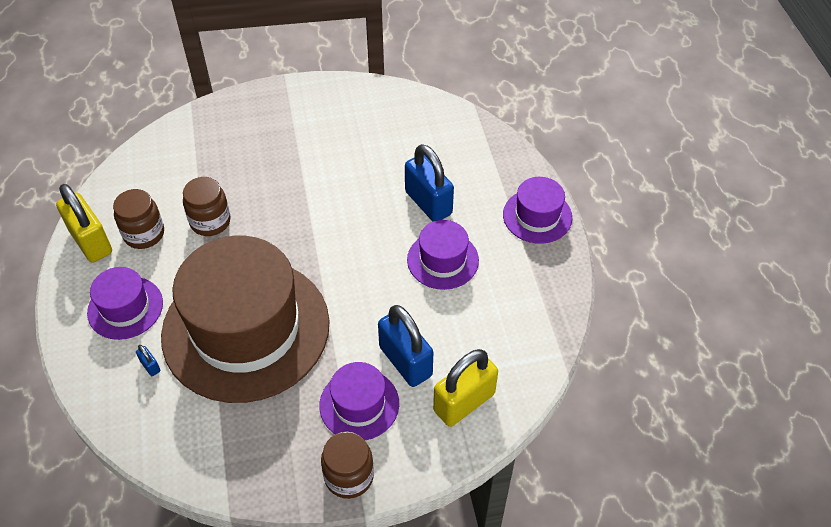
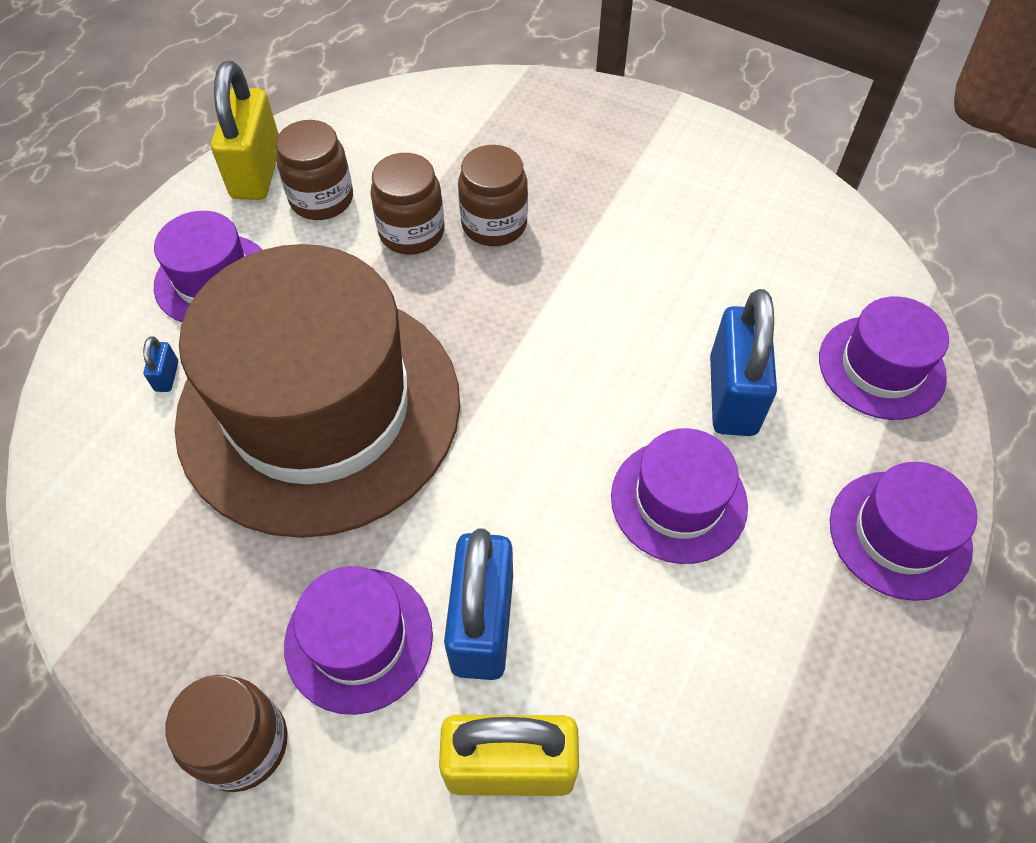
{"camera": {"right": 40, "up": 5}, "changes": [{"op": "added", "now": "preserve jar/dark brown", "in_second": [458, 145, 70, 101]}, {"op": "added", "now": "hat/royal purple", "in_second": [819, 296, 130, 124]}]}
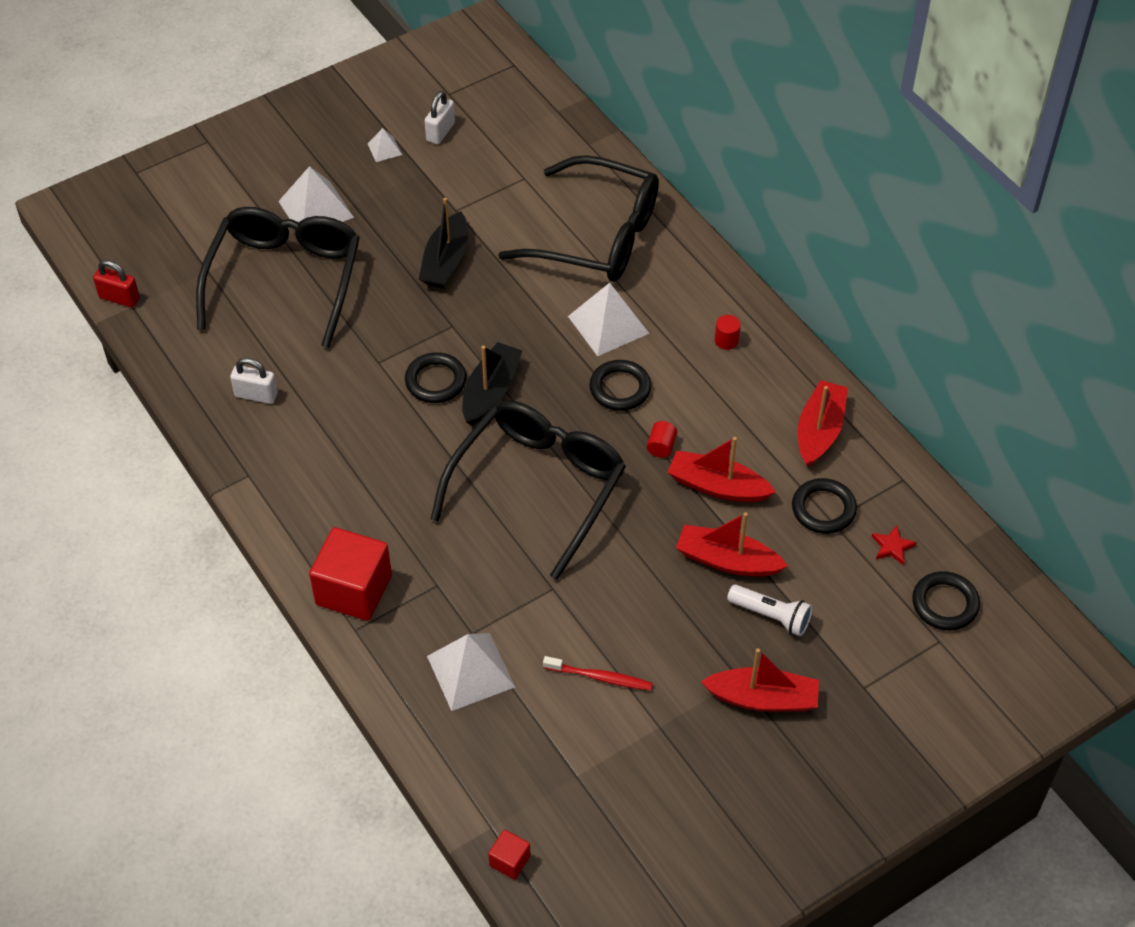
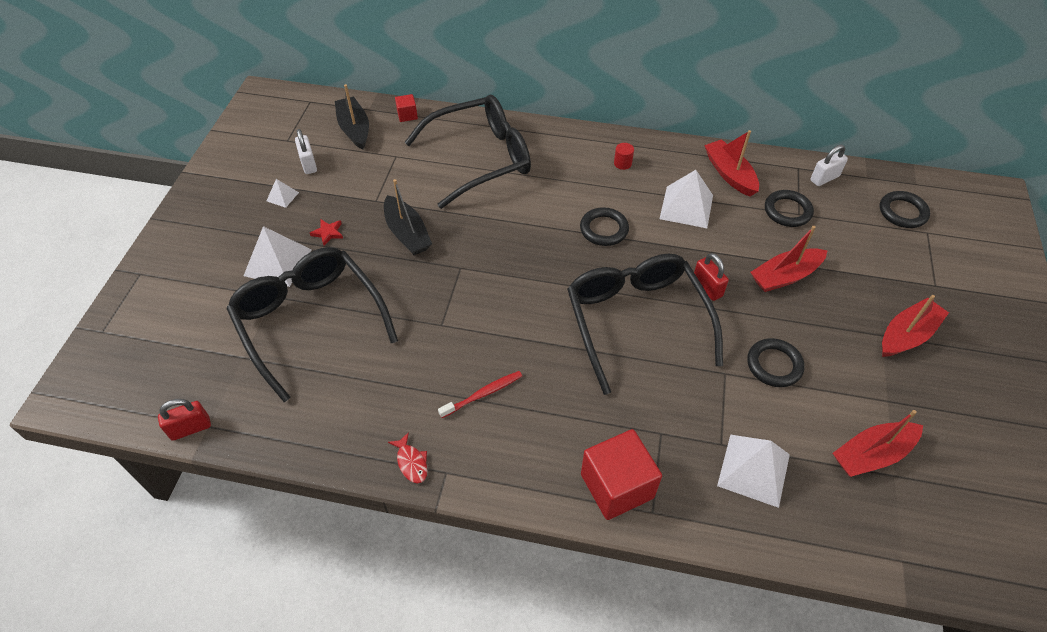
{"camera": {"right": -45, "up": 0}, "changes": [{"op": "moved", "was": "pyramid shape/snow-white", "in_first": [568, 283, 82, 73], "in_second": [659, 170, 54, 58]}, {"op": "moved", "was": "boat/black", "in_first": [462, 342, 61, 84], "in_second": [335, 84, 34, 66]}, {"op": "moved", "was": "hoop/black", "in_first": [405, 352, 61, 51], "in_second": [747, 338, 58, 49]}, {"op": "moved", "was": "small lock/snow-white", "in_first": [230, 358, 48, 46], "in_second": [810, 145, 38, 41]}, {"op": "removed", "was": "cylinder/scarlet", "in_first": [647, 421, 30, 37]}, {"op": "moved", "was": "boat/scarlet", "in_first": [667, 437, 109, 65], "in_second": [833, 410, 90, 67]}, {"op": "moved", "was": "star shape/scarlet", "in_first": [872, 525, 45, 41], "in_second": [310, 219, 33, 27]}, {"op": "removed", "was": "torch/snow-white", "in_first": [727, 584, 86, 52]}, {"op": "moved", "was": "toothbrush/scarlet", "in_first": [543, 656, 110, 35], "in_second": [438, 371, 84, 47]}, {"op": "moved", "was": "block/scarlet", "in_first": [488, 829, 43, 51], "in_second": [395, 94, 23, 28]}, {"op": "added", "now": "small lock/scarlet", "in_second": [694, 253, 35, 48]}, {"op": "added", "now": "fish/scarlet", "in_second": [388, 432, 39, 52]}]}
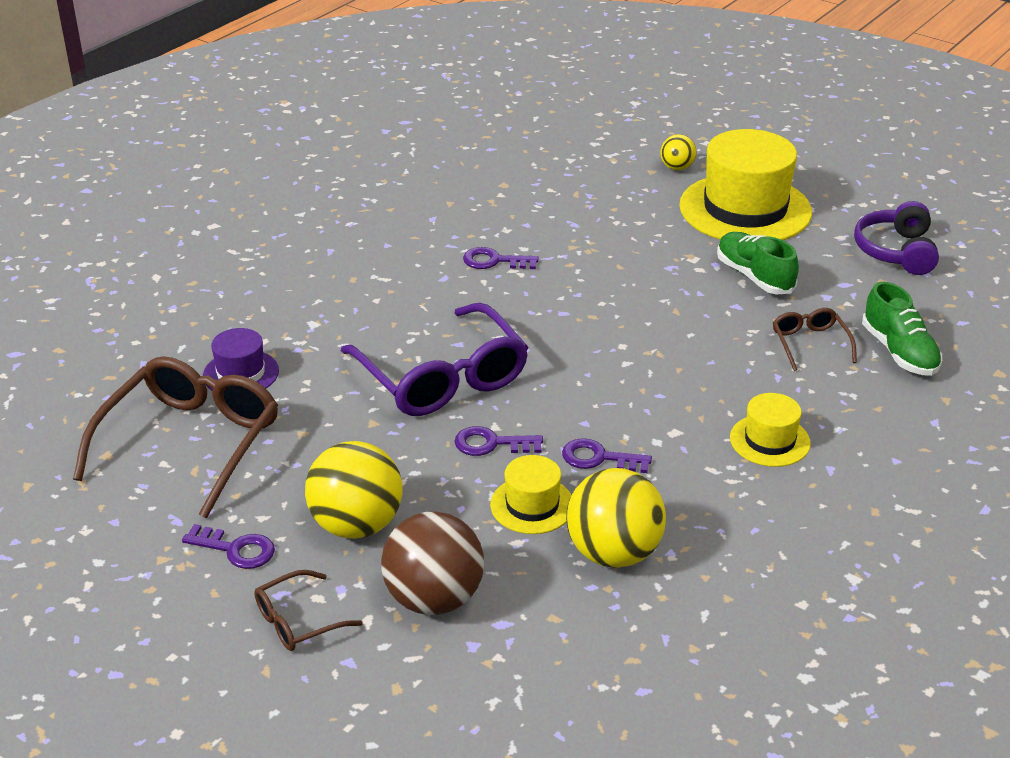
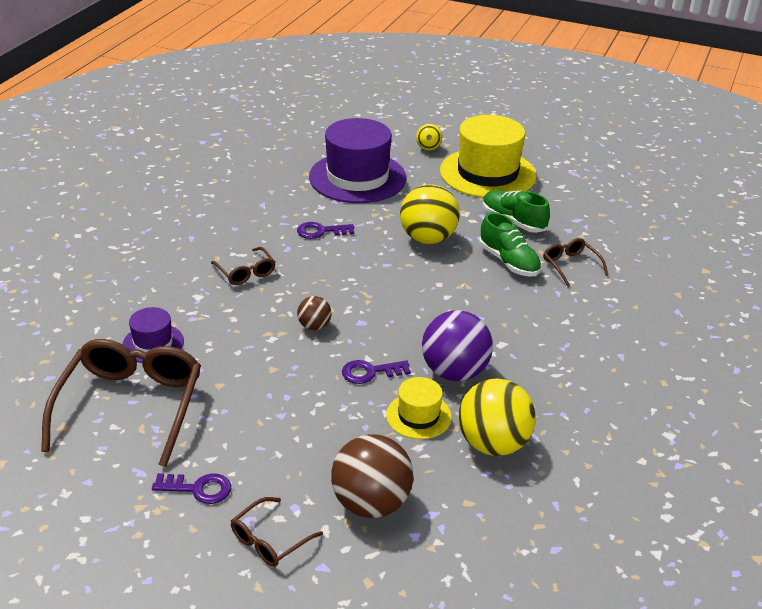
{"camera": {"right": -15, "up": 0}, "changes": [{"op": "removed", "was": "headphones/royal purple", "in_first": [854, 201, 85, 74]}, {"op": "moved", "was": "shoe/green", "in_first": [862, 282, 80, 94], "in_second": [479, 212, 62, 65]}, {"op": "replaced", "was": "eyeglasses/royal purple", "now": "ball/dark brown", "in_first": [341, 303, 187, 113], "in_second": [297, 296, 34, 34]}, {"op": "removed", "was": "hat/yellow", "in_first": [730, 393, 81, 74]}, {"op": "replaced", "was": "latchkey/royal purple", "now": "ball/royal purple", "in_first": [562, 438, 90, 35], "in_second": [422, 310, 71, 71]}, {"op": "moved", "was": "ball/yellow", "in_first": [305, 441, 98, 98], "in_second": [400, 184, 60, 60]}, {"op": "added", "now": "hat/royal purple", "in_second": [309, 118, 98, 85]}, {"op": "added", "now": "eyeglasses/dark brown", "in_second": [211, 247, 64, 38]}]}
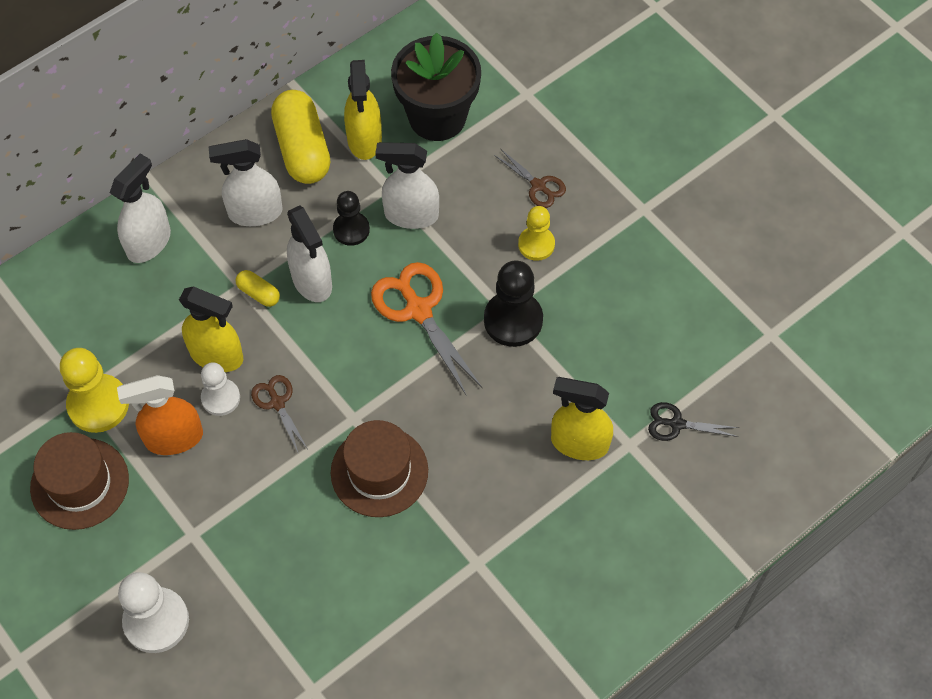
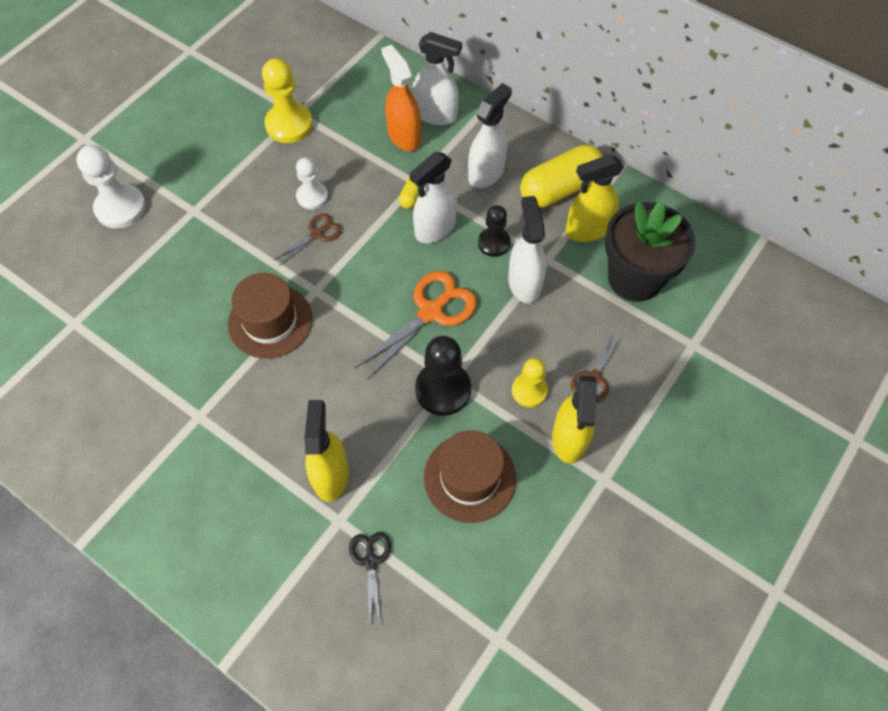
{"camera": {"right": 75, "up": 0}, "changes": [{"op": "turned", "was": "spray cleaner/snow-white", "in_first": [209, 139, 73, 87], "in_second": [468, 83, 44, 105], "clockwise": 60}, {"op": "moved", "was": "spray cleaner/yellow", "in_first": [179, 286, 64, 86], "in_second": [552, 375, 45, 88]}, {"op": "moved", "was": "spray cleaner/orange", "in_first": [117, 375, 86, 80], "in_second": [382, 45, 39, 106]}, {"op": "moved", "was": "hat/dark brown", "in_first": [30, 432, 99, 98], "in_second": [424, 430, 92, 93]}]}
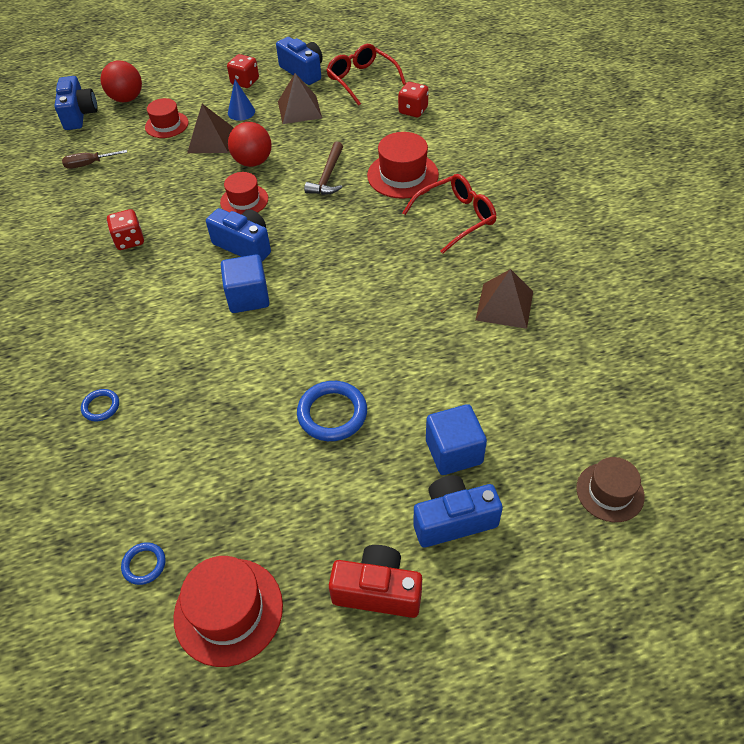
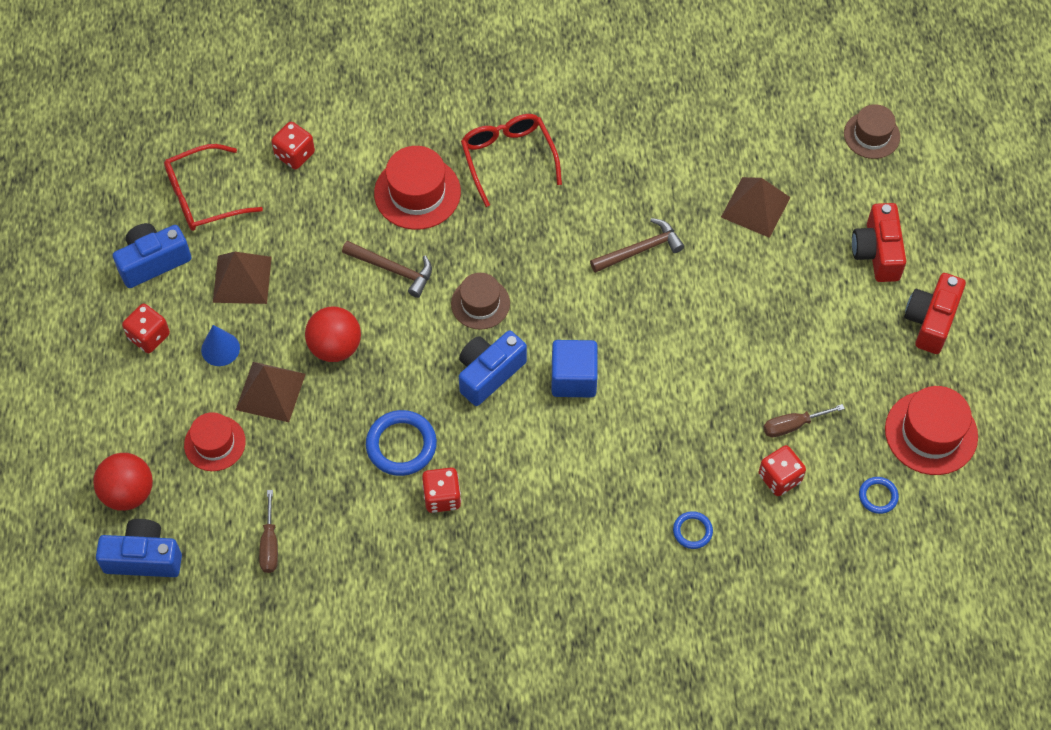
{"camera": {"right": -80, "up": 10}, "changes": [{"op": "removed", "was": "hat/scarlet", "in_first": [220, 172, 48, 42]}, {"op": "moved", "was": "pyramid shape/dark brown", "in_first": [476, 269, 57, 60], "in_second": [721, 177, 70, 61]}, {"op": "moved", "was": "hoop/blue", "in_first": [297, 381, 70, 60], "in_second": [366, 410, 71, 66]}, {"op": "removed", "was": "block/blue", "in_first": [426, 404, 61, 71]}, {"op": "recoloured", "was": "camera/blue", "now": "camera/scarlet", "in_first": [413, 475, 90, 73], "in_second": [852, 203, 54, 79]}, {"op": "added", "now": "hammer/dark brown", "in_second": [590, 218, 94, 55]}, {"op": "added", "now": "hat/dark brown", "in_second": [451, 273, 59, 57]}, {"op": "added", "now": "hand screwdriver/dark brown", "in_second": [763, 404, 82, 33]}, {"op": "added", "now": "die/scarlet", "in_second": [758, 445, 48, 51]}]}
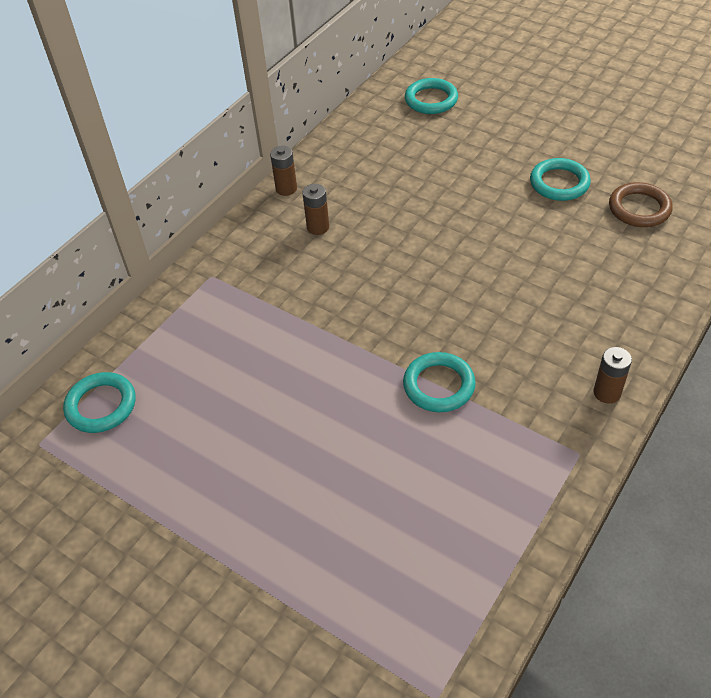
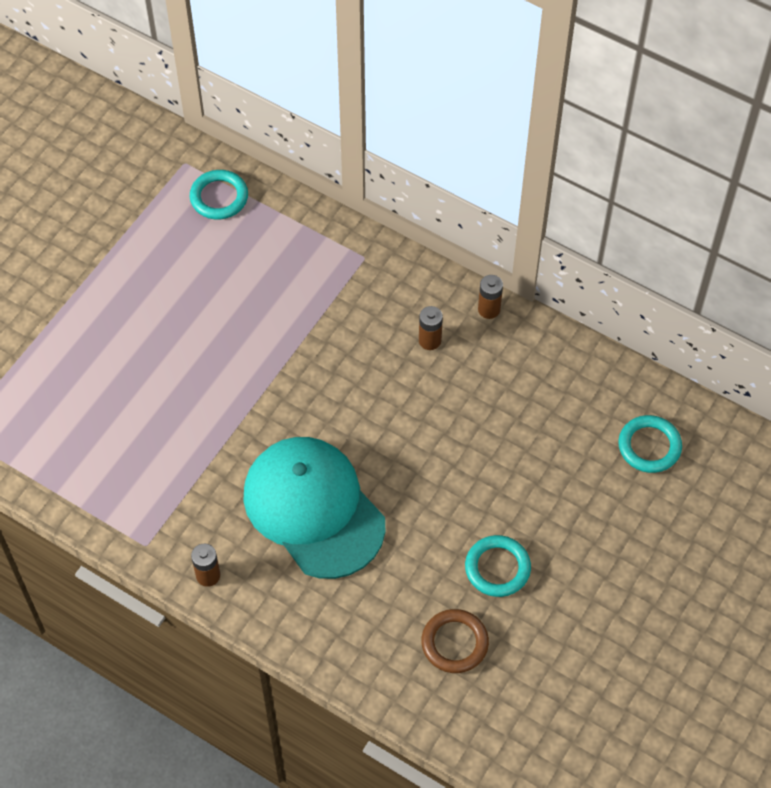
{"camera": {"right": 85, "up": 10}, "changes": [{"op": "removed", "was": "hoop/turquoise", "in_first": [403, 352, 73, 60]}, {"op": "added", "now": "peaked cap/turquoise", "in_second": [243, 437, 142, 142]}]}
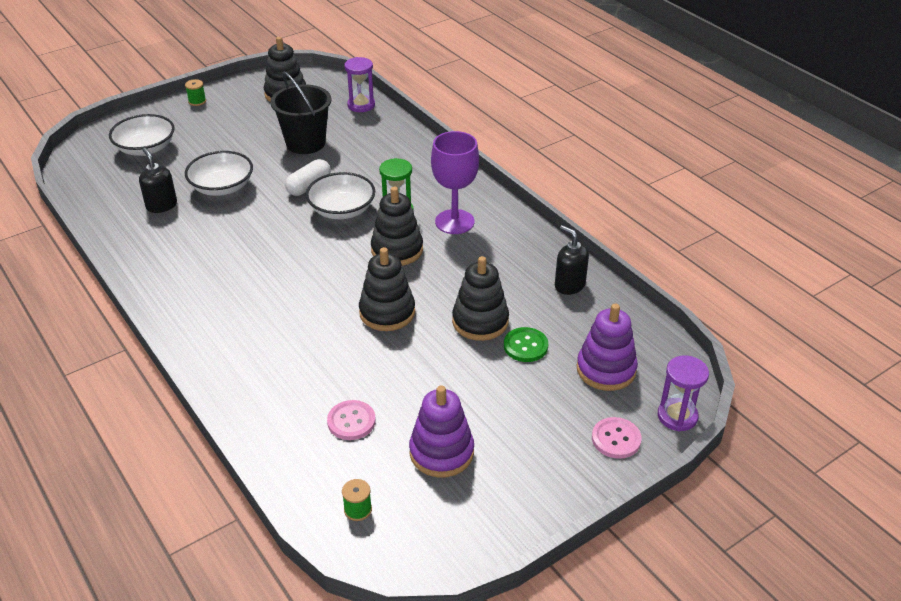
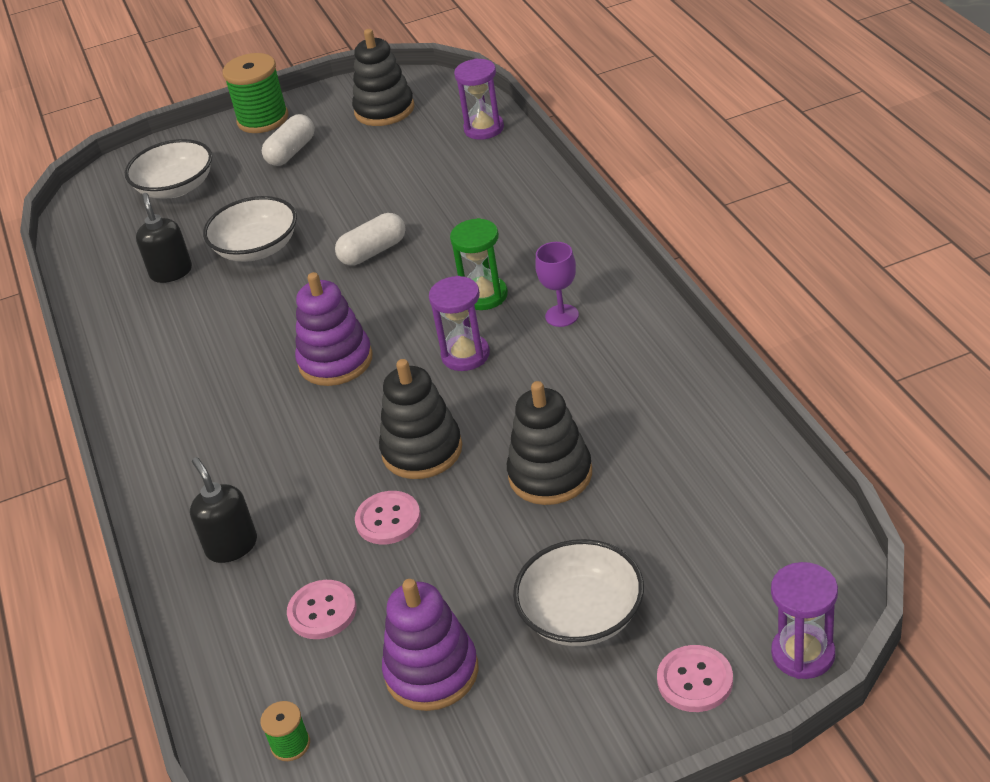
{"camera": {"right": 20, "up": 0}, "changes": [{"op": "removed", "was": "bucket/black", "in_first": [270, 72, 61, 82]}, {"op": "resized", "was": "reel of thread/green", "in_first": [185, 79, 21, 27], "in_second": [222, 53, 66, 80], "ratio": 2.11}, {"op": "resized", "was": "chalice/royal purple", "in_first": [431, 131, 48, 103], "in_second": [535, 242, 44, 85], "ratio": 0.57}, {"op": "moved", "was": "bowl/snow-white", "in_first": [306, 172, 69, 47], "in_second": [513, 539, 131, 107]}, {"op": "replaced", "was": "ring stacker/black", "now": "sandglass/royal purple", "in_first": [371, 187, 52, 79], "in_second": [429, 276, 61, 95]}, {"op": "moved", "was": "soap dispenser/black", "in_first": [555, 225, 34, 70], "in_second": [190, 457, 67, 106]}, {"op": "moved", "was": "ring stacker/royal purple", "in_first": [577, 304, 61, 87], "in_second": [295, 272, 78, 114]}, {"op": "removed", "was": "button/green", "in_first": [504, 327, 44, 35]}, {"op": "added", "now": "pill/snow-white", "in_second": [262, 114, 53, 52]}, {"op": "added", "now": "button/rose-pink", "in_second": [355, 491, 66, 54]}]}
